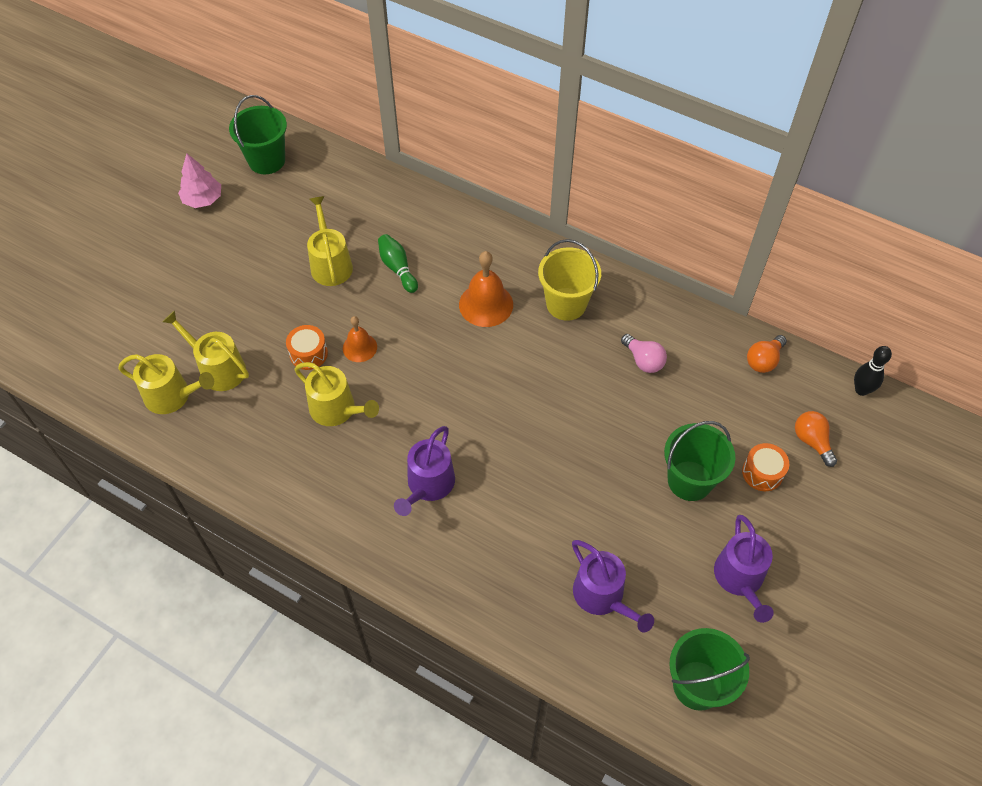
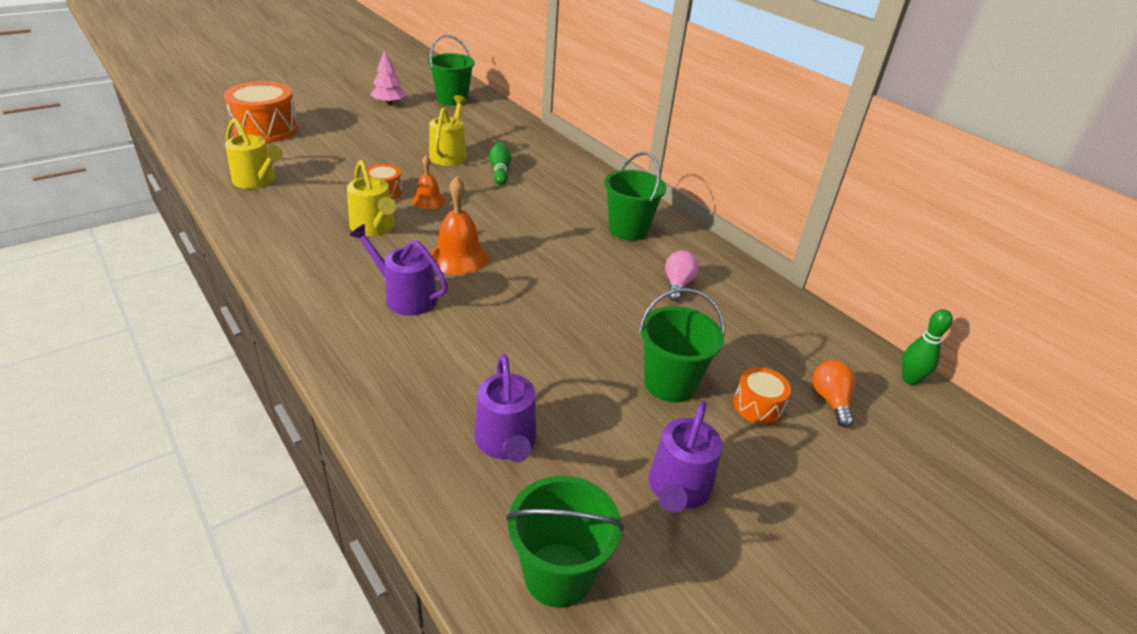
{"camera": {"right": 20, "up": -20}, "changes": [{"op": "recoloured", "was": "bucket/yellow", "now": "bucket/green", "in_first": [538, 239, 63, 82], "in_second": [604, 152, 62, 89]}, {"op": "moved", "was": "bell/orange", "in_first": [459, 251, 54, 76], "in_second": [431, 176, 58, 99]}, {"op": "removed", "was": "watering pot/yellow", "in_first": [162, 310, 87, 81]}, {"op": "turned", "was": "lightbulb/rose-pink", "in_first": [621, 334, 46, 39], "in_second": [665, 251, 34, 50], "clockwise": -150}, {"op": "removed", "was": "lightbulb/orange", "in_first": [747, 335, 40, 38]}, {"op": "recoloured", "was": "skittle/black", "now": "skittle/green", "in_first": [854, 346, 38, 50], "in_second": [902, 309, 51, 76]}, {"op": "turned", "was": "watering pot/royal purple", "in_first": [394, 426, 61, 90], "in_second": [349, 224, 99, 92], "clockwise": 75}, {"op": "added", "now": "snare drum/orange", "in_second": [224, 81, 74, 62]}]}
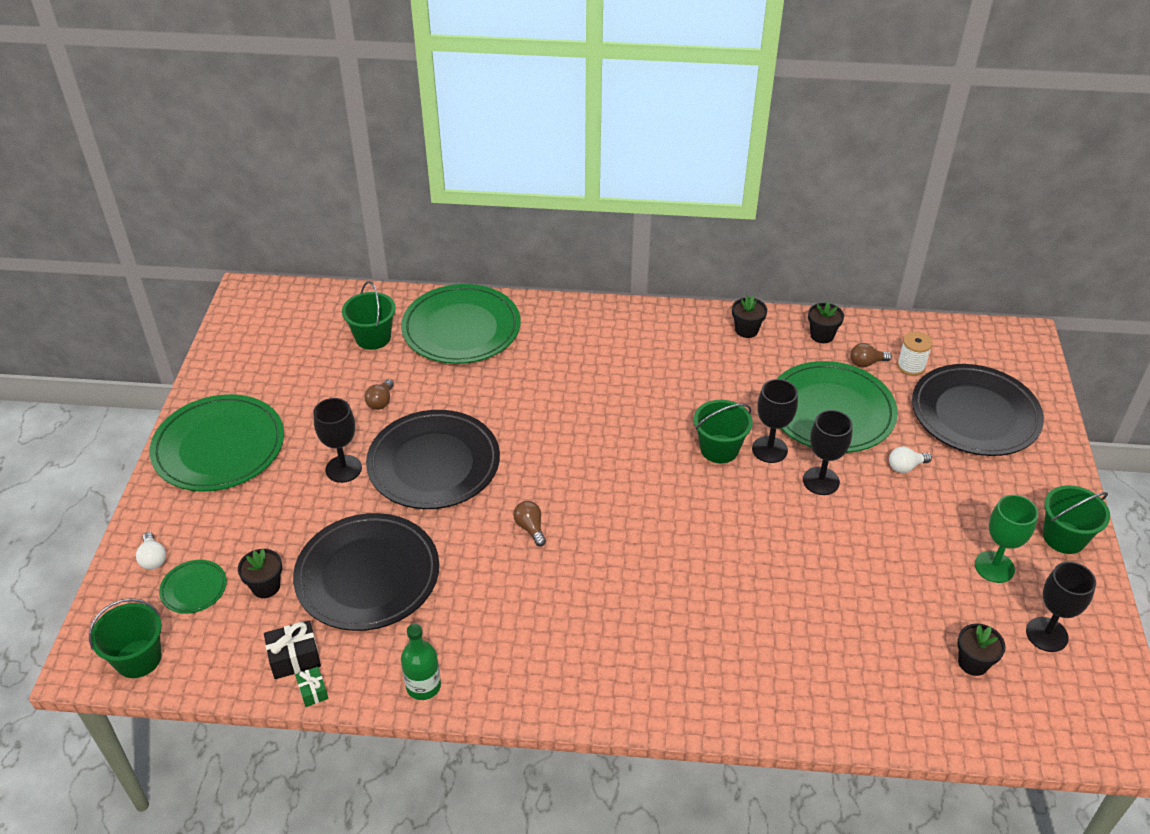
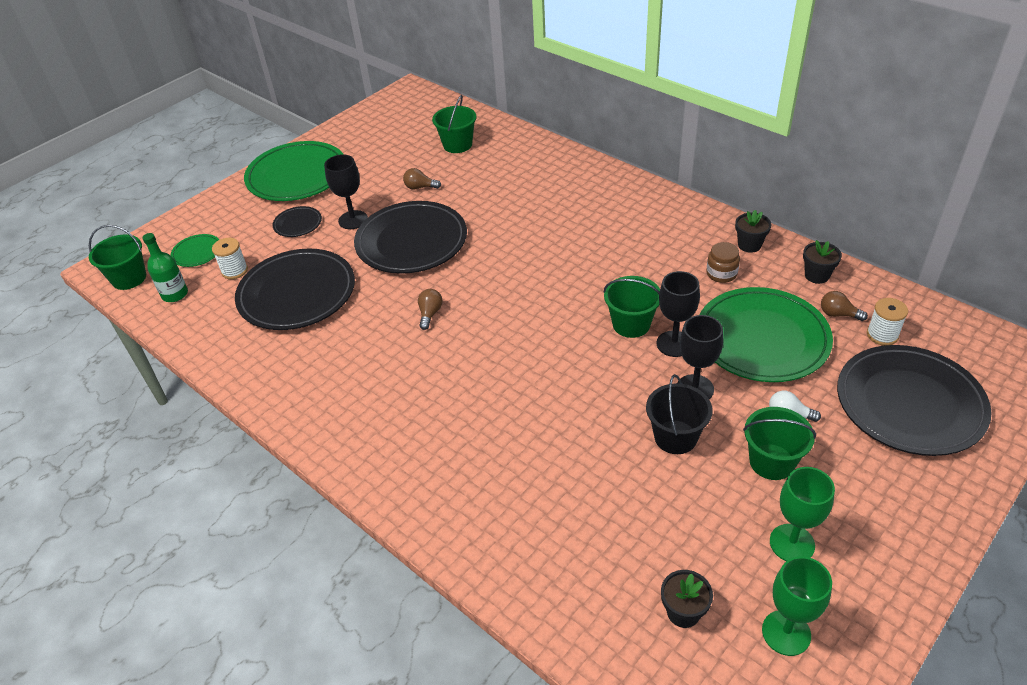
{"camera": {"right": 40, "up": 0}, "changes": [{"op": "removed", "was": "flat dish/green", "in_first": [401, 284, 120, 80]}, {"op": "turned", "was": "lightbulb/dark brown", "in_first": [364, 379, 30, 31], "in_second": [403, 168, 38, 21], "clockwise": 45}, {"op": "moved", "was": "bucket/green", "in_first": [1043, 485, 67, 69], "in_second": [743, 407, 73, 73]}, {"op": "removed", "was": "lightbulb/snow-white", "in_first": [136, 532, 30, 38]}, {"op": "replaced", "was": "plant pot/black", "now": "reel of thread/snow-white", "in_first": [238, 549, 44, 49], "in_second": [212, 238, 36, 41]}, {"op": "recoloured", "was": "chalice/black", "now": "chalice/green", "in_first": [1026, 562, 70, 90], "in_second": [762, 556, 70, 100]}, {"op": "removed", "was": "gift/black", "in_first": [264, 621, 57, 58]}, {"op": "moved", "was": "flask/green", "in_first": [401, 624, 40, 76], "in_second": [142, 233, 46, 69]}, {"op": "removed", "was": "gift/green", "in_first": [295, 666, 34, 41]}, {"op": "added", "now": "flat dish/black", "in_second": [272, 206, 50, 31]}, {"op": "added", "now": "preserve jar/dark brown", "in_second": [706, 242, 34, 41]}, {"op": "added", "now": "bucket/black", "in_second": [646, 374, 67, 80]}]}
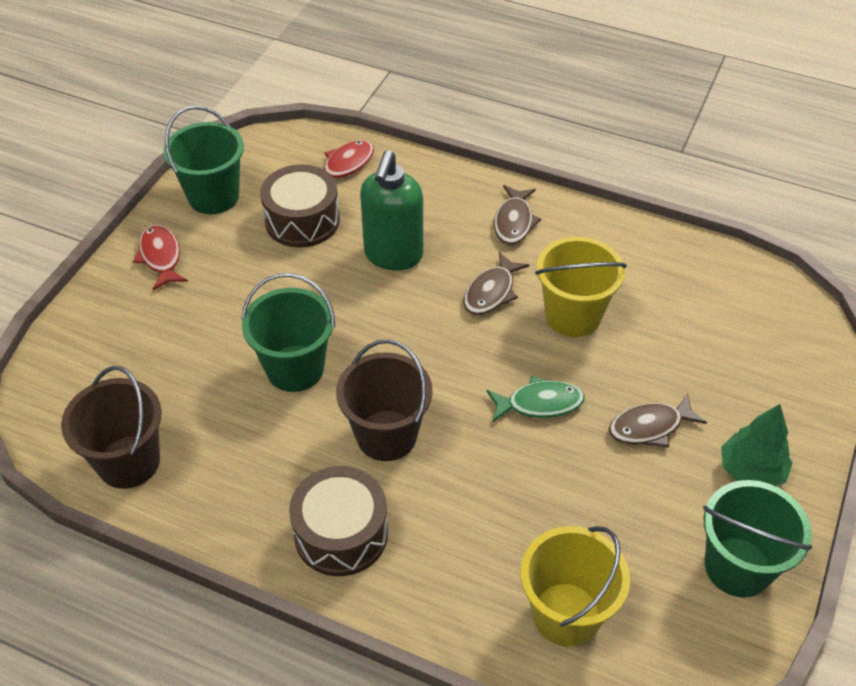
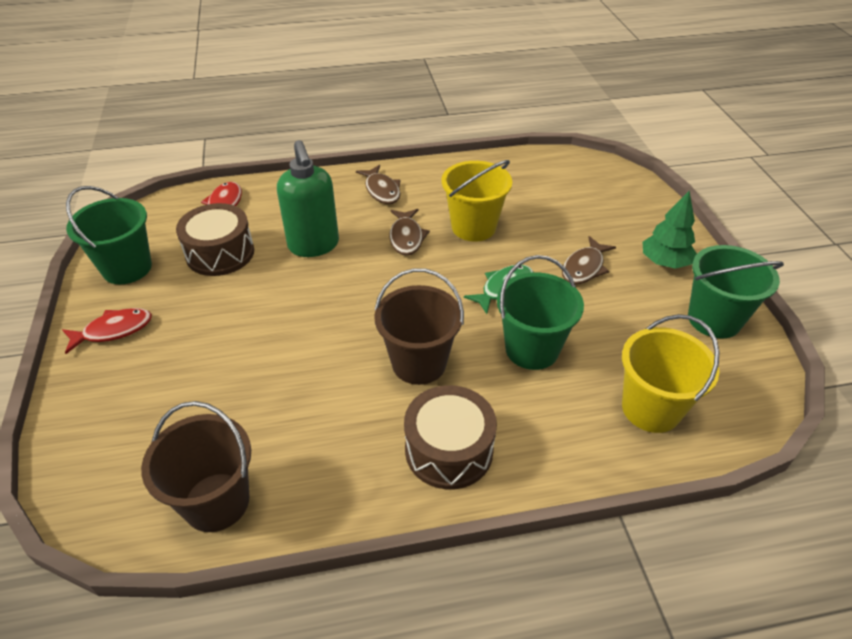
{"camera": {"right": -35, "up": -5}, "changes": [{"op": "turned", "was": "fish/scarlet", "in_first": [133, 225, 55, 65], "in_second": [62, 308, 90, 46], "clockwise": 120}, {"op": "moved", "was": "bucket/green", "in_first": [241, 273, 94, 119], "in_second": [497, 255, 87, 115]}]}
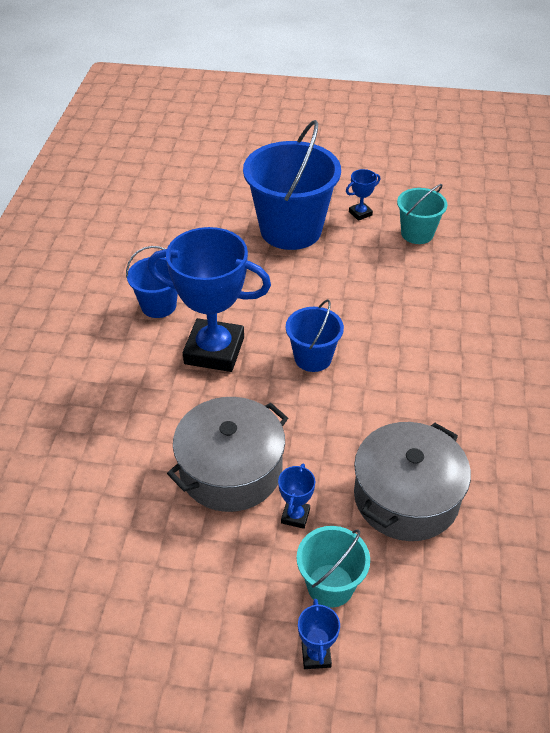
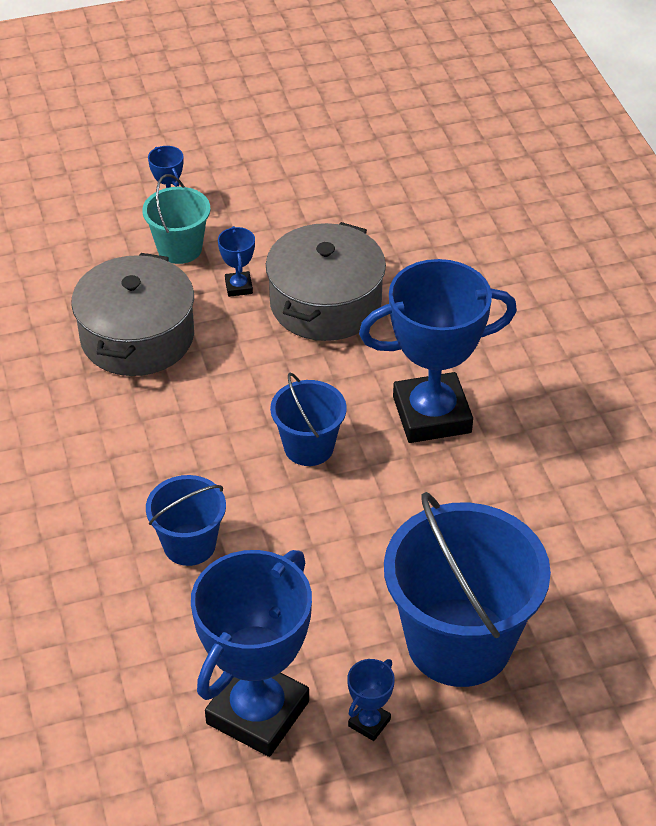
{"camera": {"right": 155, "up": 0}, "changes": [{"op": "replaced", "was": "bucket/turquoise", "now": "prize cup/blue", "in_first": [397, 184, 50, 60], "in_second": [191, 550, 121, 207]}, {"op": "moved", "was": "bucket/blue", "in_first": [126, 246, 52, 72], "in_second": [146, 475, 80, 91]}]}
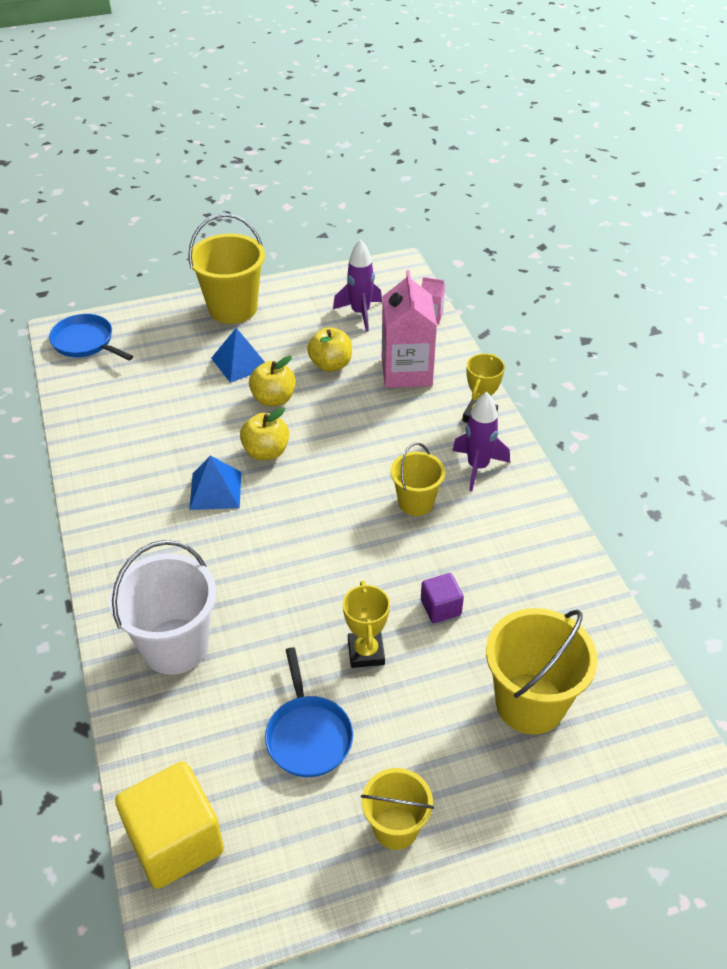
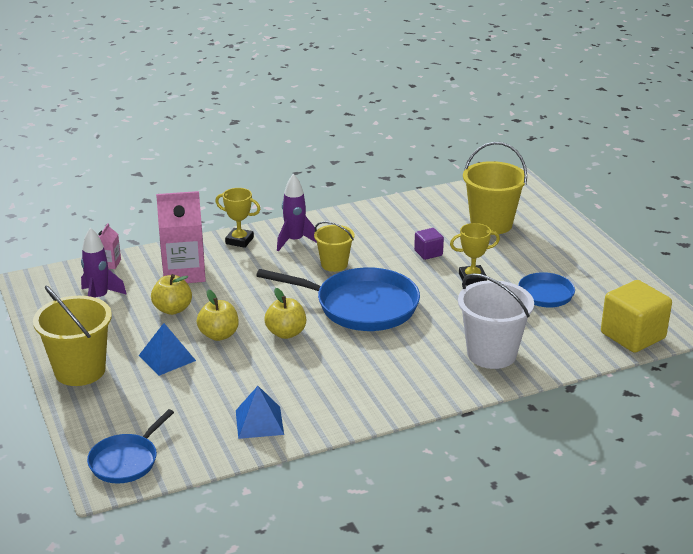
{"camera": {"right": -95, "up": -15}, "changes": [{"op": "moved", "was": "pyramid shape/blue", "in_first": [189, 455, 52, 55], "in_second": [236, 386, 48, 53]}, {"op": "removed", "was": "bucket/yellow", "in_first": [361, 768, 73, 82]}, {"op": "added", "now": "frying pan/blue", "in_second": [256, 267, 164, 64]}]}
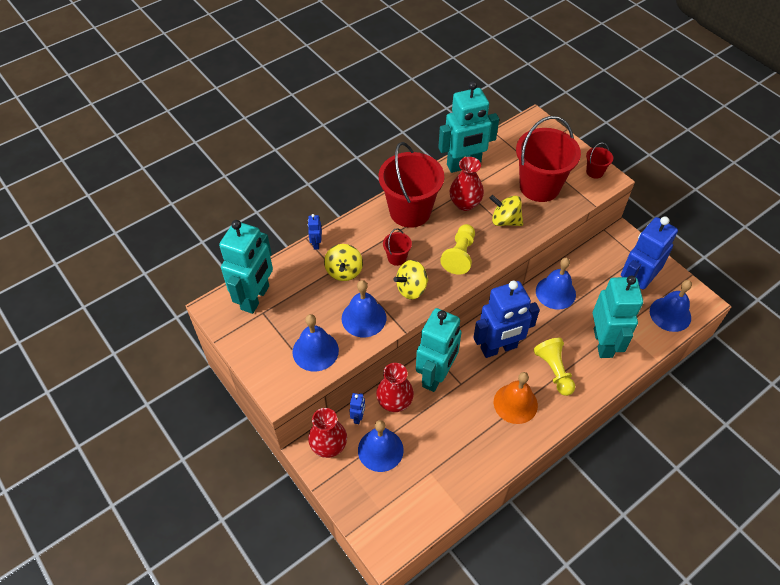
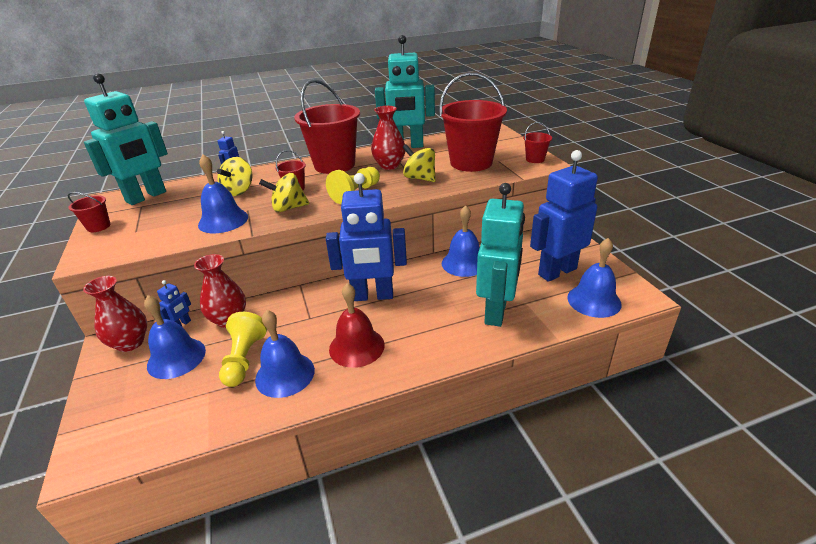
{"camera": {"right": 20, "up": -20}, "changes": [{"op": "removed", "was": "toy robot/turquoise", "in_first": [416, 308, 46, 84]}, {"op": "moved", "was": "bell/blue", "in_first": [293, 314, 46, 58], "in_second": [255, 310, 60, 88]}, {"op": "moved", "was": "pawn/yellow", "in_first": [533, 338, 42, 58], "in_second": [219, 312, 48, 75]}, {"op": "recoloured", "was": "bell/orange", "now": "bell/scarlet", "in_first": [494, 372, 44, 52], "in_second": [329, 283, 56, 85]}, {"op": "added", "now": "bucket/scarlet", "in_second": [67, 192, 44, 40]}]}
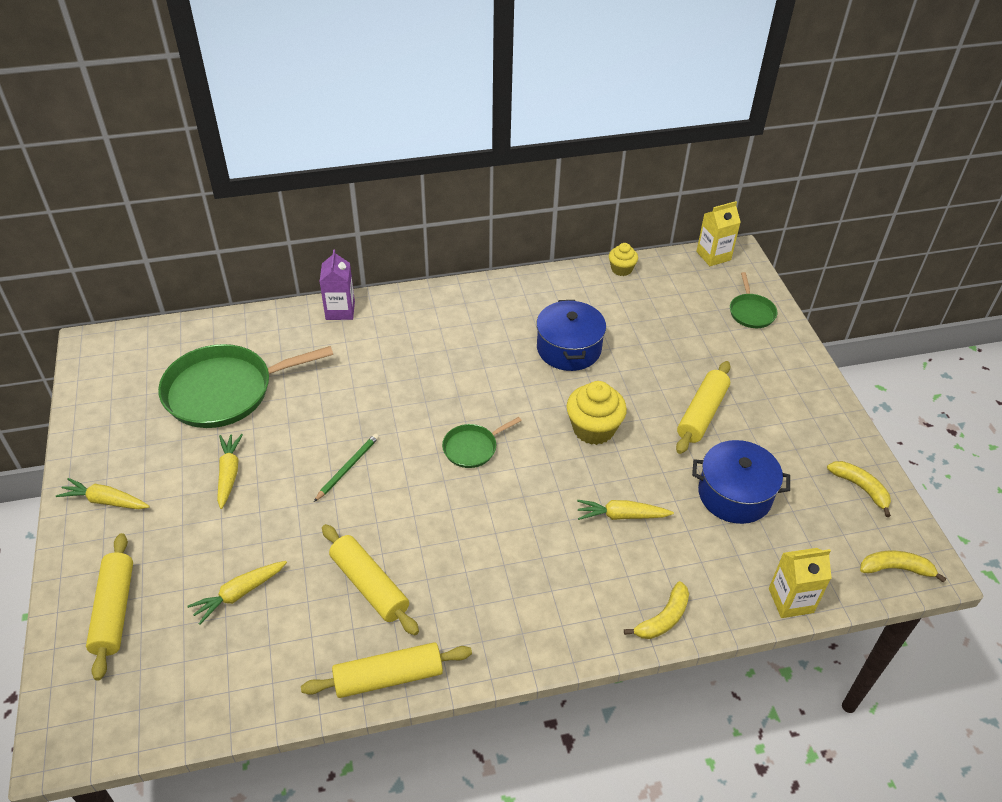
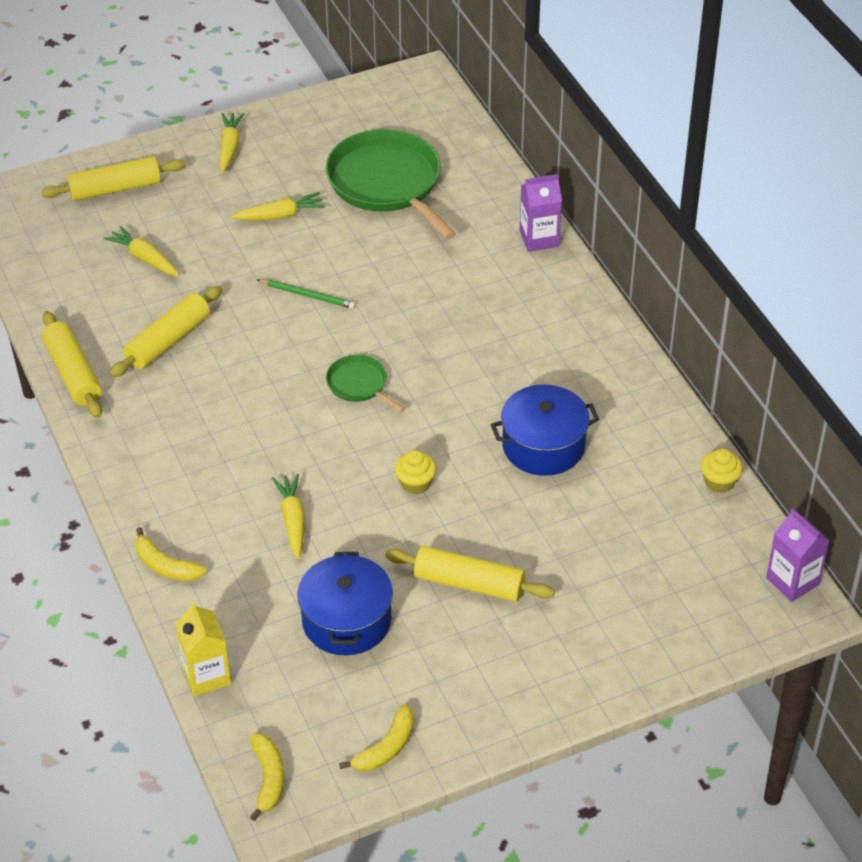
{"camera": {"right": 80, "up": 0}, "changes": [{"op": "recoloured", "was": "milk carton/yellow", "now": "milk carton/royal purple", "in_first": [696, 201, 45, 65], "in_second": [766, 508, 64, 94]}, {"op": "removed", "was": "frying pan/green", "in_first": [730, 272, 48, 56]}, {"op": "resized", "was": "muffin/yellow", "in_first": [566, 381, 61, 64], "in_second": [395, 450, 41, 44], "ratio": 0.58}]}
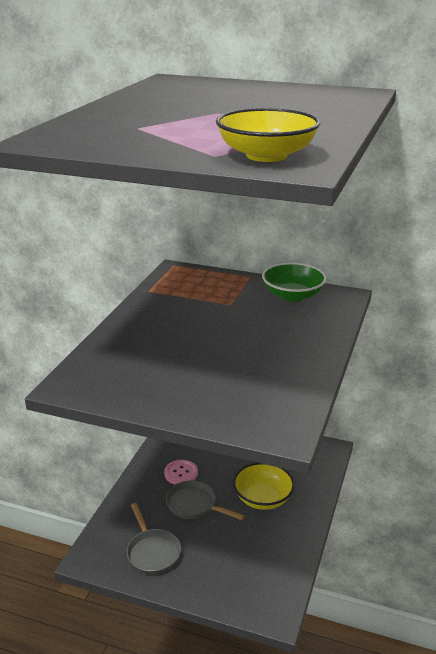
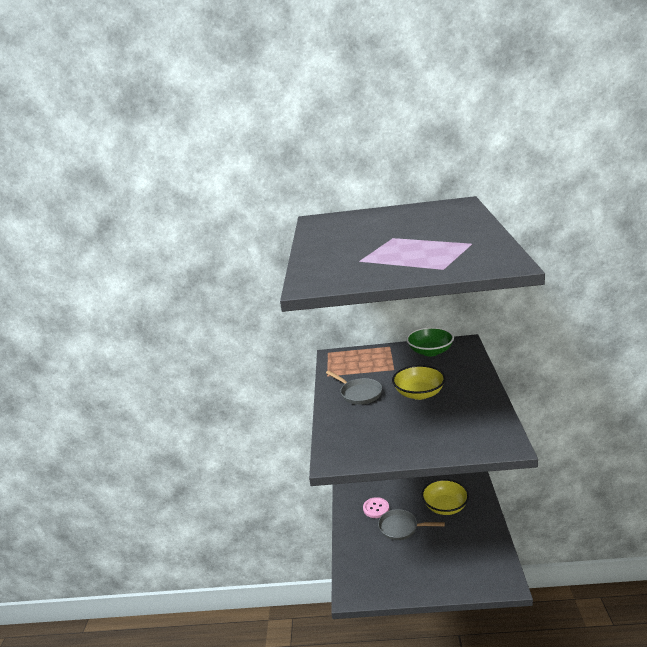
{"camera": {"right": -15, "up": -5}, "changes": [{"op": "moved", "was": "bowl/yellow", "in_first": [216, 108, 104, 54], "in_second": [392, 365, 54, 35]}, {"op": "moved", "was": "frying pan/grey", "in_first": [127, 503, 54, 71], "in_second": [326, 371, 56, 34]}]}
